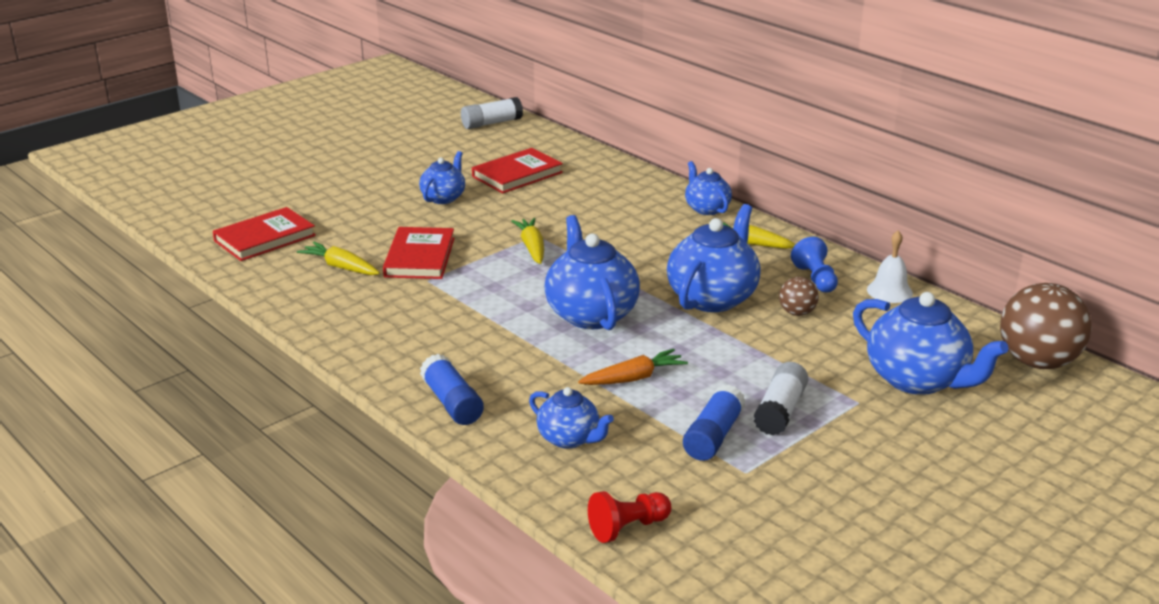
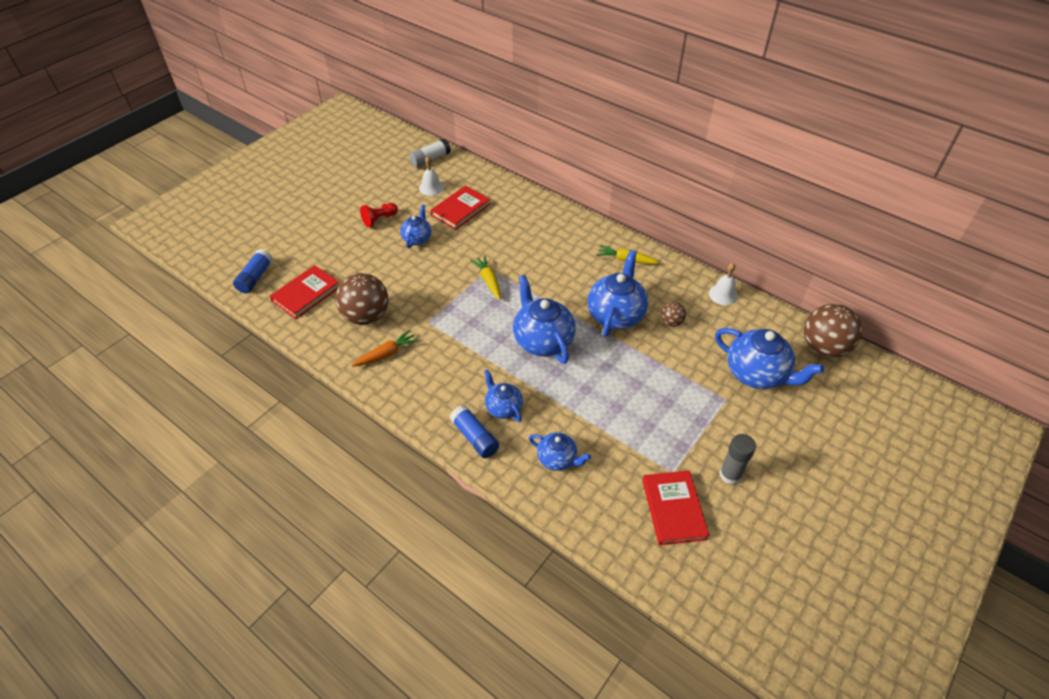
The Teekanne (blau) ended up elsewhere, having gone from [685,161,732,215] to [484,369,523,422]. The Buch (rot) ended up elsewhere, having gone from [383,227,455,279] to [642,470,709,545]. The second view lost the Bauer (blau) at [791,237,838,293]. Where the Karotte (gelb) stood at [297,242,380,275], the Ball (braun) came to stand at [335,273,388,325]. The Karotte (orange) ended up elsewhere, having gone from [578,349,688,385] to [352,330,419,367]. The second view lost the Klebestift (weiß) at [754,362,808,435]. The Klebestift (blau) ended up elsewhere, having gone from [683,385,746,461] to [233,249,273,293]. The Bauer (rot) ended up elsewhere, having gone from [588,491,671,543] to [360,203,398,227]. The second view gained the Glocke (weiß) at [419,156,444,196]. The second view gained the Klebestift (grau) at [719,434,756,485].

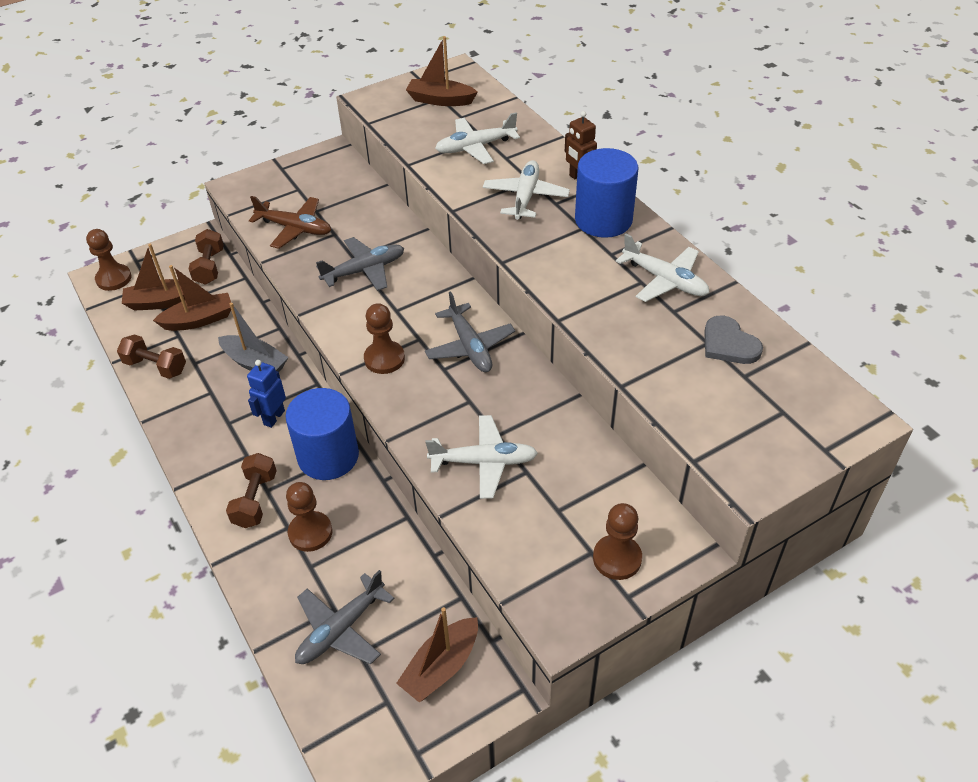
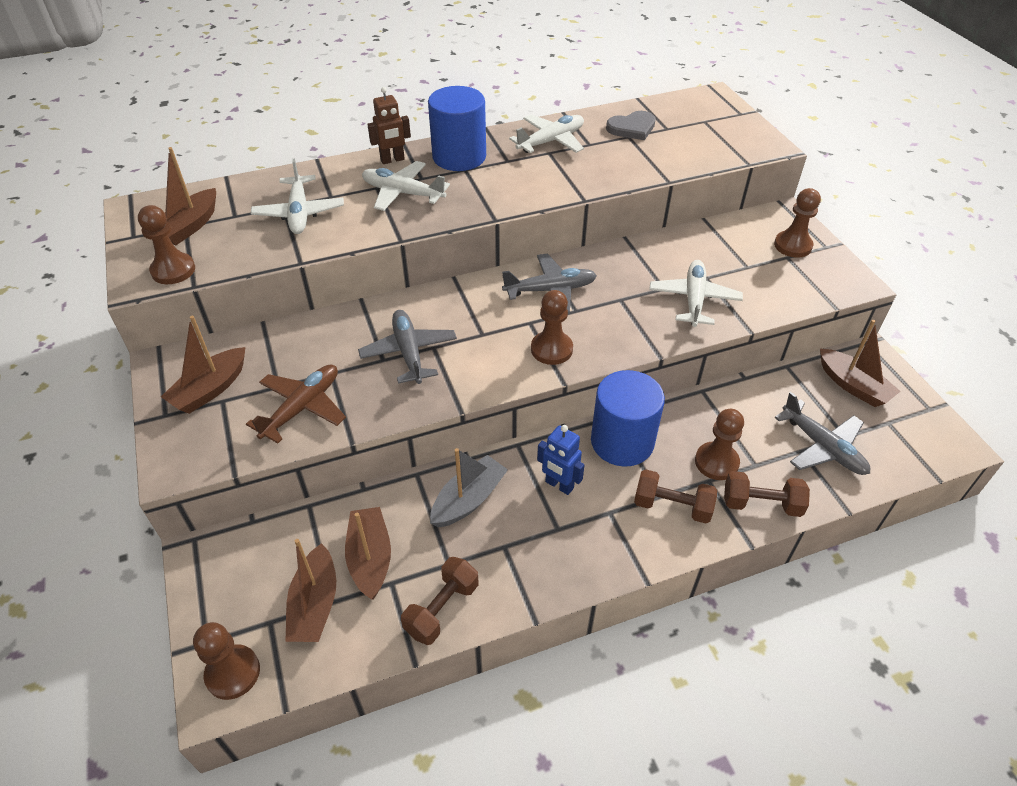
The Hantel (braun) ended up elsewhere, having gone from [189,229,224,285] to [724,471,810,517]. The second view gained the Bauer (braun) at [138,205,195,284]. The second view gained the Boot (braun) at [161,316,246,414].

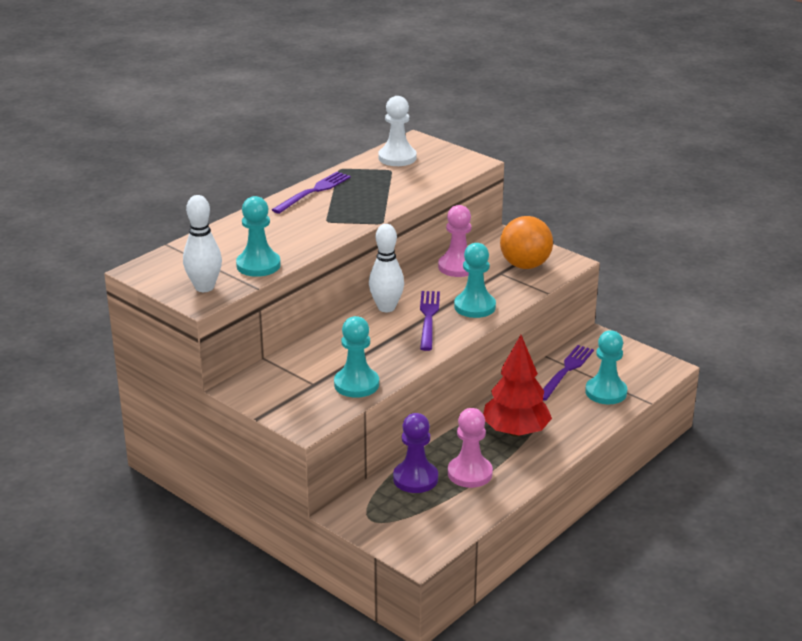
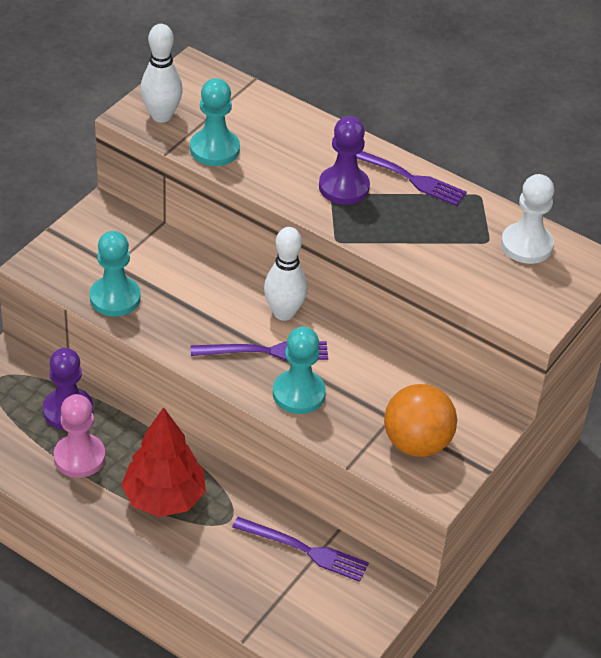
The second view lost the Bauer (rosa) at [438,205,471,277]. The second view lost the Bauer (türkis) at [585,330,627,404]. The second view gained the Bauer (lila) at [319,116,370,205].

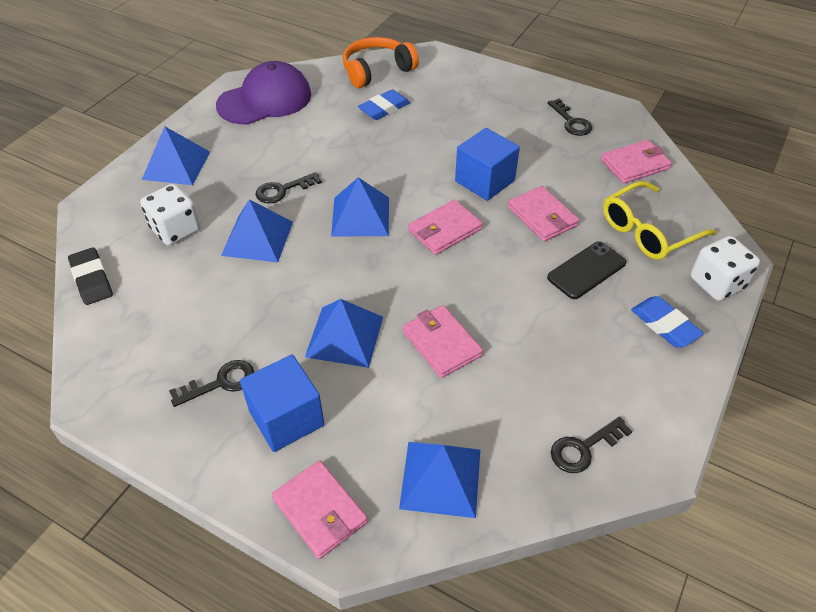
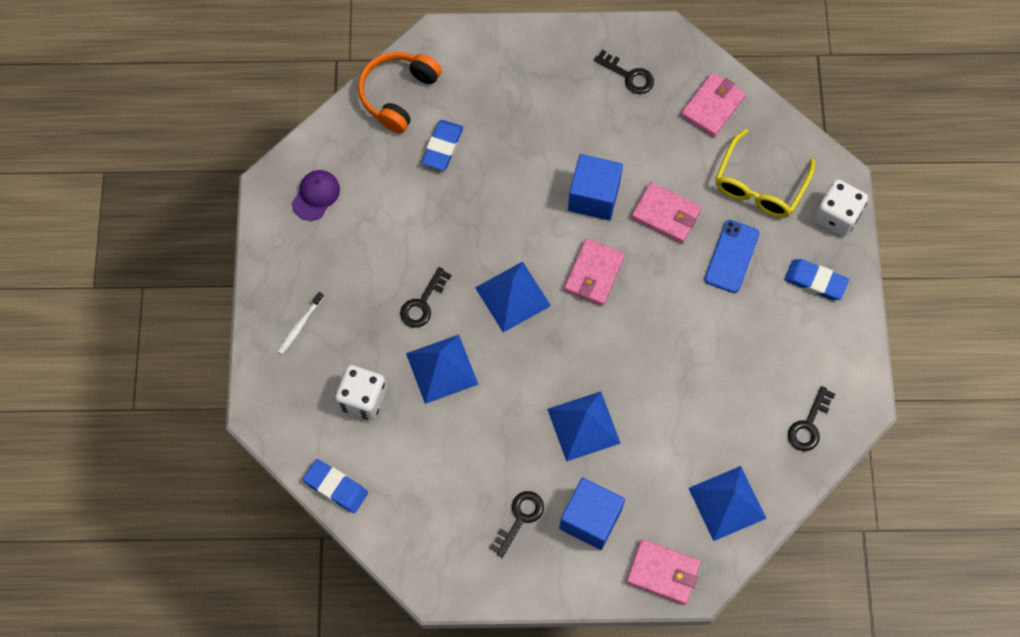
The size of the Kappe (lila) at [216,61,311,125] changed by a factor of 0.51. Where the Pyramide (blau) stood at [142,127,210,185], the Zahnbürste (weiß) came to stand at [278,292,324,354]. What was the Handy (schwarz) at [547,241,626,299] turned into the Handy (blau) at [704,220,759,293]. What was the Radiergummi (schwarz) at [68,247,113,305] turned into the Radiergummi (blau) at [303,459,368,513]. The second view lost the Geldbörse (rosa) at [403,305,483,378].

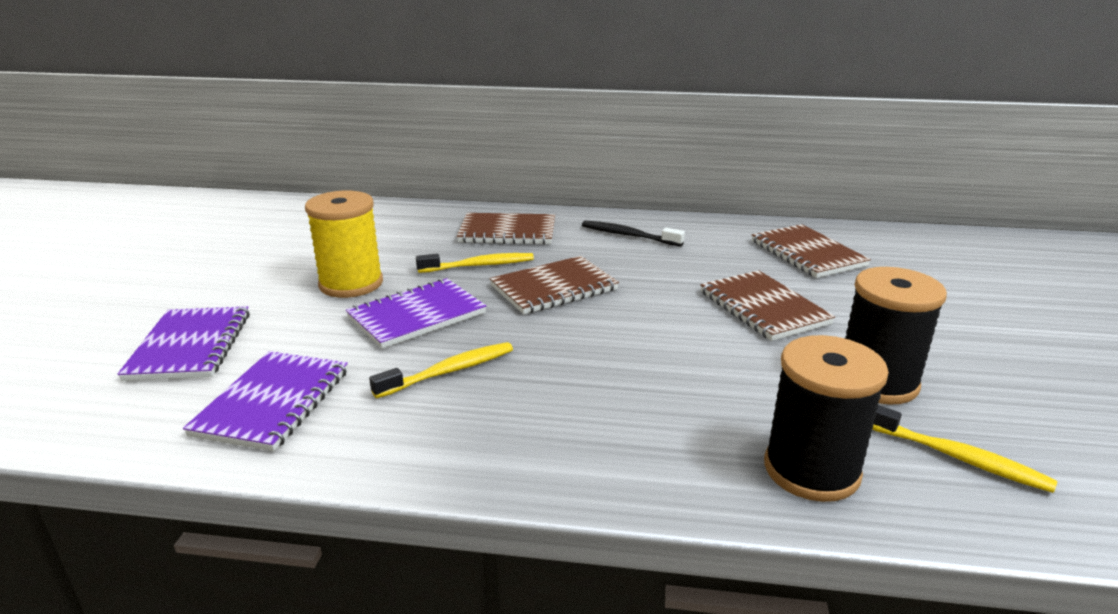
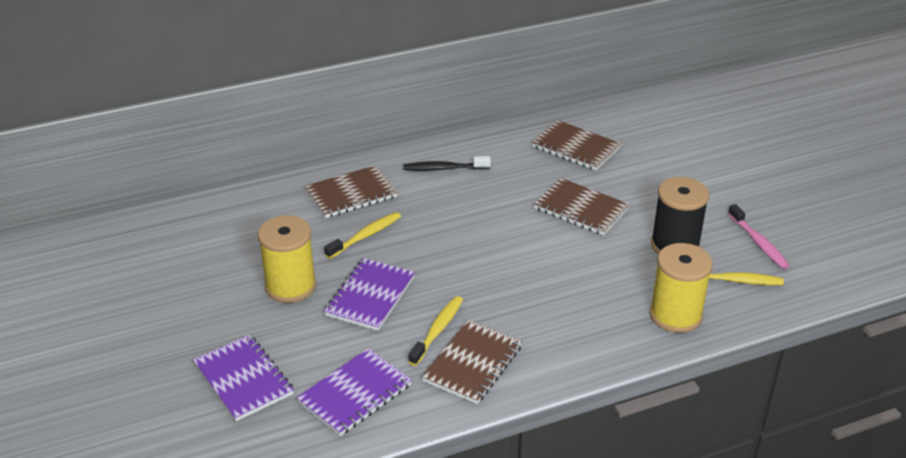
The Notizbuch (braun) ended up elsewhere, having gone from [490,256,619,314] to [421,320,522,404]. What was the Garnrolle (schwarz) at [764,335,889,502] turned into the Garnrolle (gelb) at [650,243,713,333]. The Notizbuch (lila) at [183,351,348,451] ended up facing another way, 60 degrees clockwise from before. The second view gained the Zahnbürste (rosa) at [728,204,790,269].

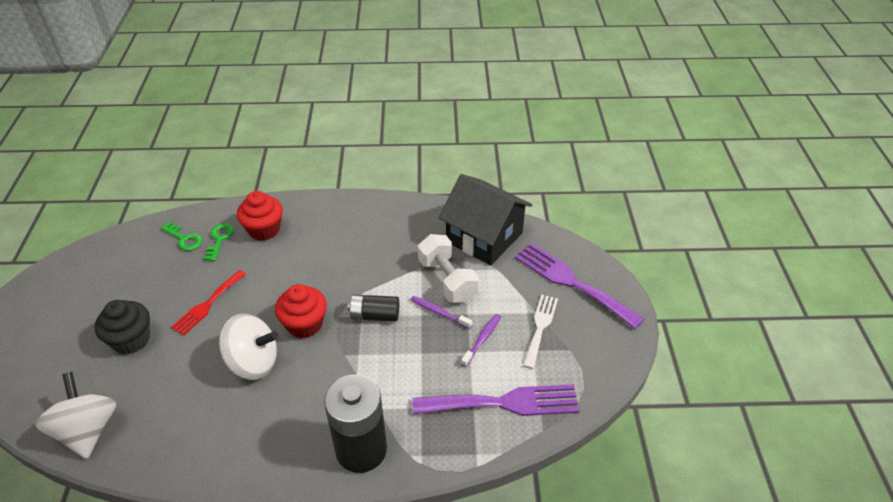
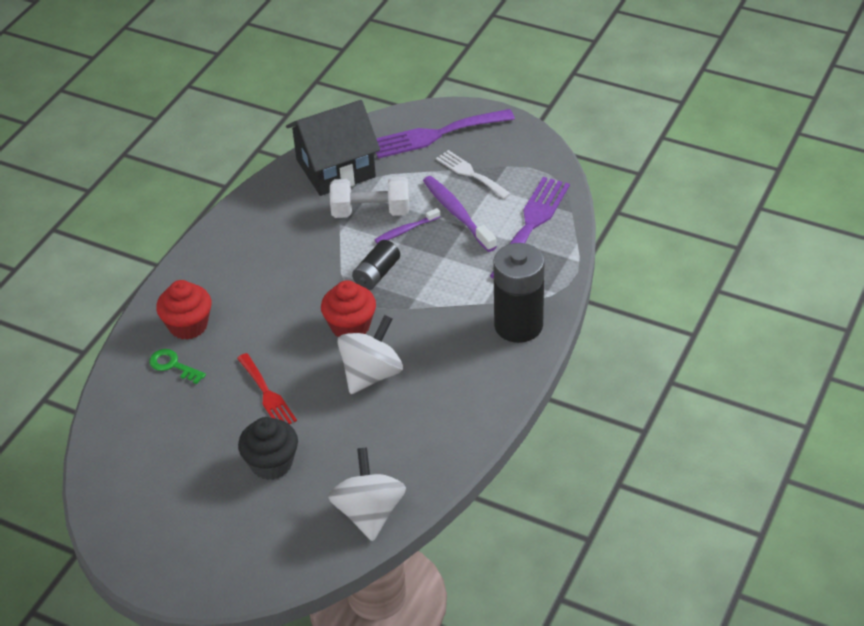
The second view lost the Schlüssel (grün) at [161,222,202,251]. The size of the Zahnbürste (lila) at [461,314,501,367] changed by a factor of 1.70. The Kreisel (weiß) at [35,372,116,459] ended up facing another way, 75 degrees clockwise from before.

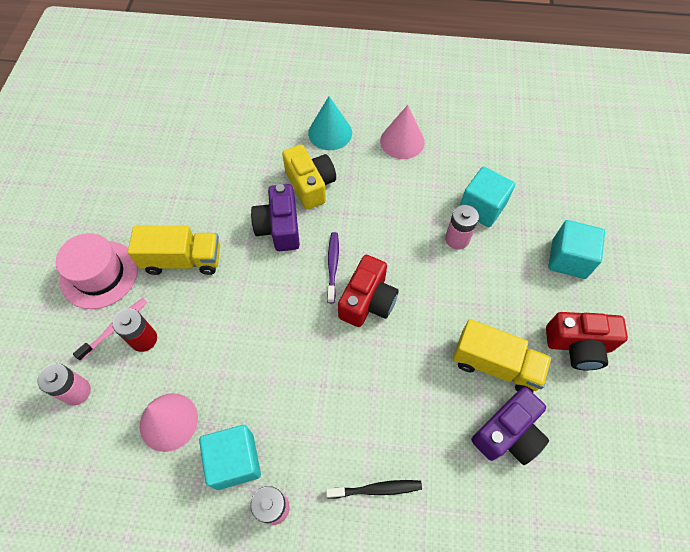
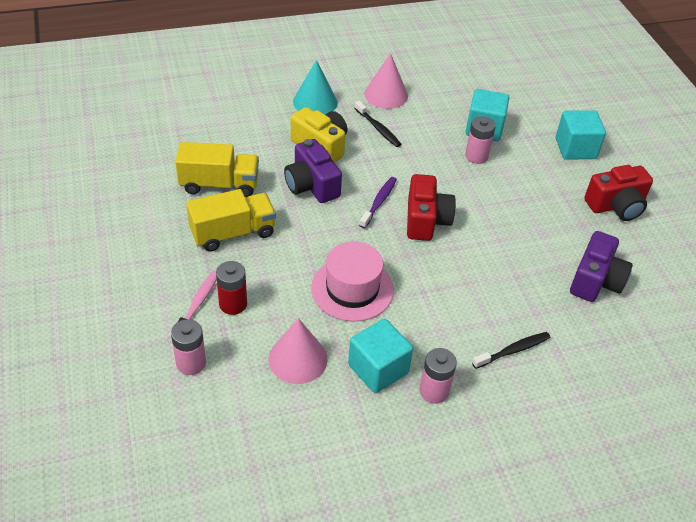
The Zahnbürste (lila) at [327,232,339,303] ended up facing another way, 45 degrees clockwise from before. The Hut (rosa) ended up elsewhere, having gone from [56,233,138,309] to [311,241,394,321]. The Lastwagen (gelb) ended up elsewhere, having gone from [453,319,552,392] to [175,142,259,197]. The second view gained the Zahnbürste (schwarz) at [354,101,401,147].

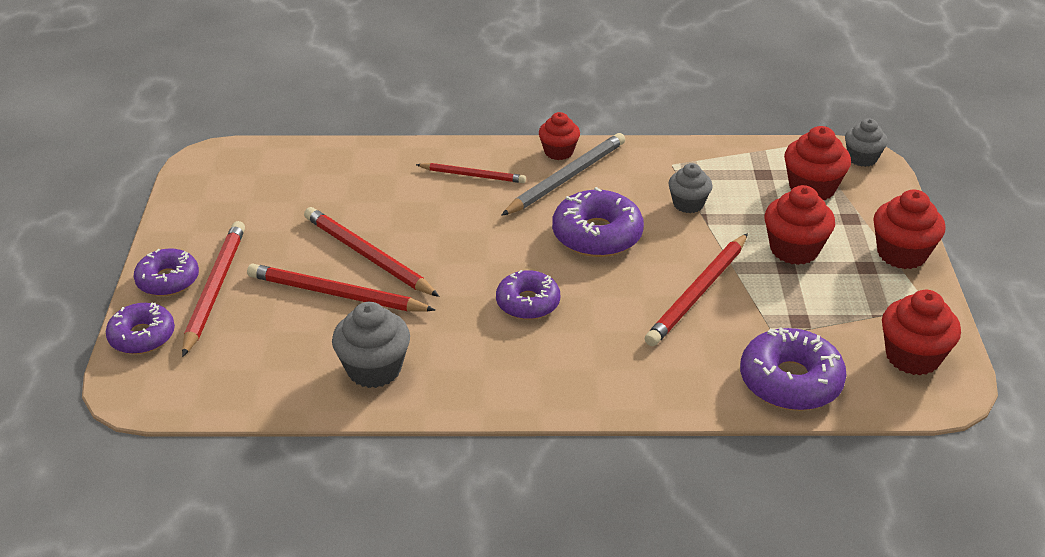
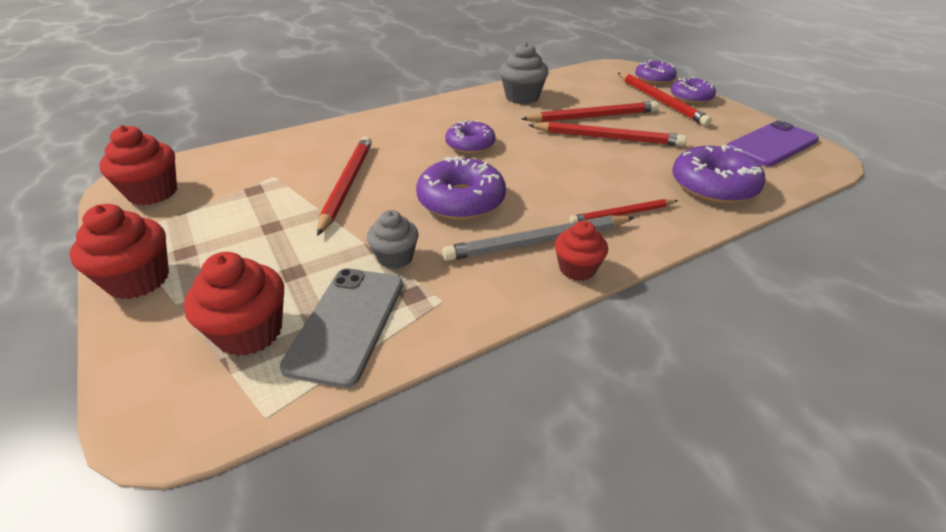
The second view lost the Muffin (grau) at [845,118,888,167]. The Bleistift (grau) at [501,133,625,216] ended up facing another way, 60 degrees clockwise from before. The second view lost the Muffin (rot) at [765,185,835,265]. The Donut (lila) ended up elsewhere, having gone from [740,327,847,411] to [672,145,765,204]. The second view gained the Handy (lila) at [727,120,819,166]. The second view gained the Handy (grau) at [280,268,403,388].

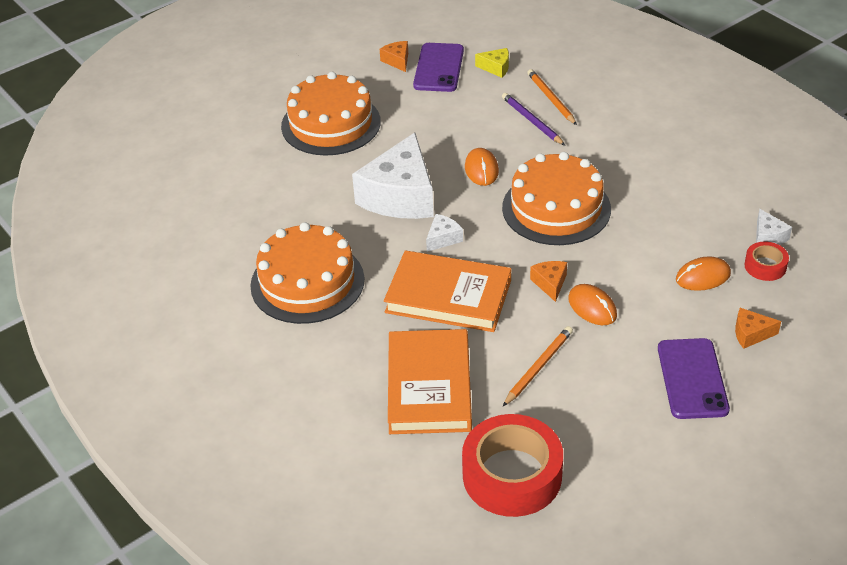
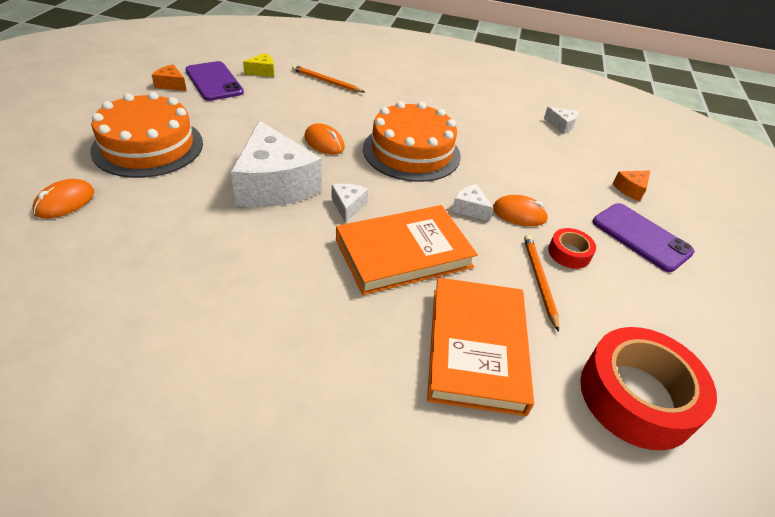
The second view lost the Bleistift (lila) at [502,93,565,145]. The second view lost the Kuchen (orange) at [250,222,364,324]. The Klebeband (rot) ended up elsewhere, having gone from [744,242,789,281] to [548,228,596,269]. The Computermaus (orange) ended up elsewhere, having gone from [676,256,731,291] to [32,179,94,219]. What was the Käse (orange) at [530,261,567,302] turned into the Käse (weiß) at [452,184,494,221]. The Buch (orange) at [388,329,472,434] ended up facing another way, 45 degrees clockwise from before.

